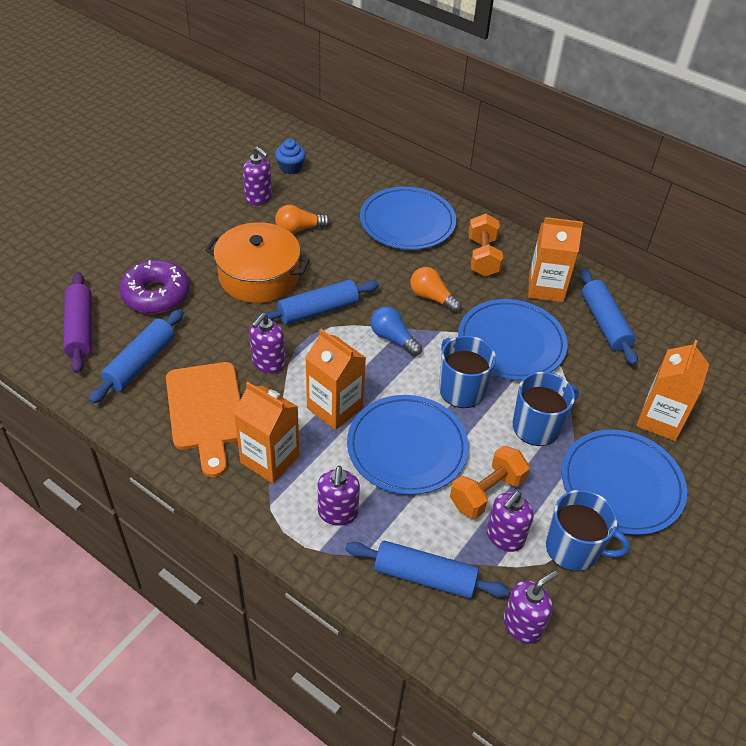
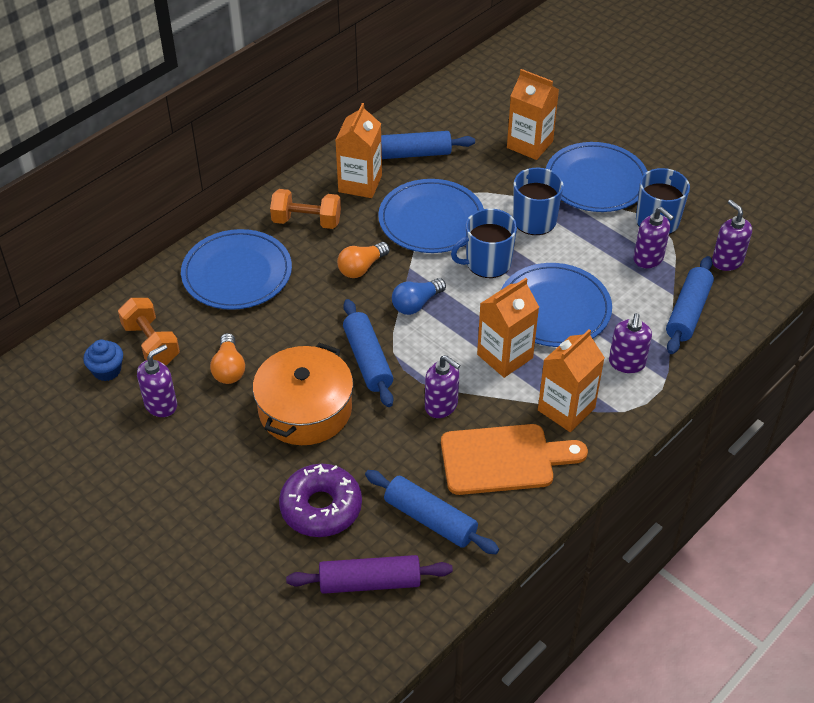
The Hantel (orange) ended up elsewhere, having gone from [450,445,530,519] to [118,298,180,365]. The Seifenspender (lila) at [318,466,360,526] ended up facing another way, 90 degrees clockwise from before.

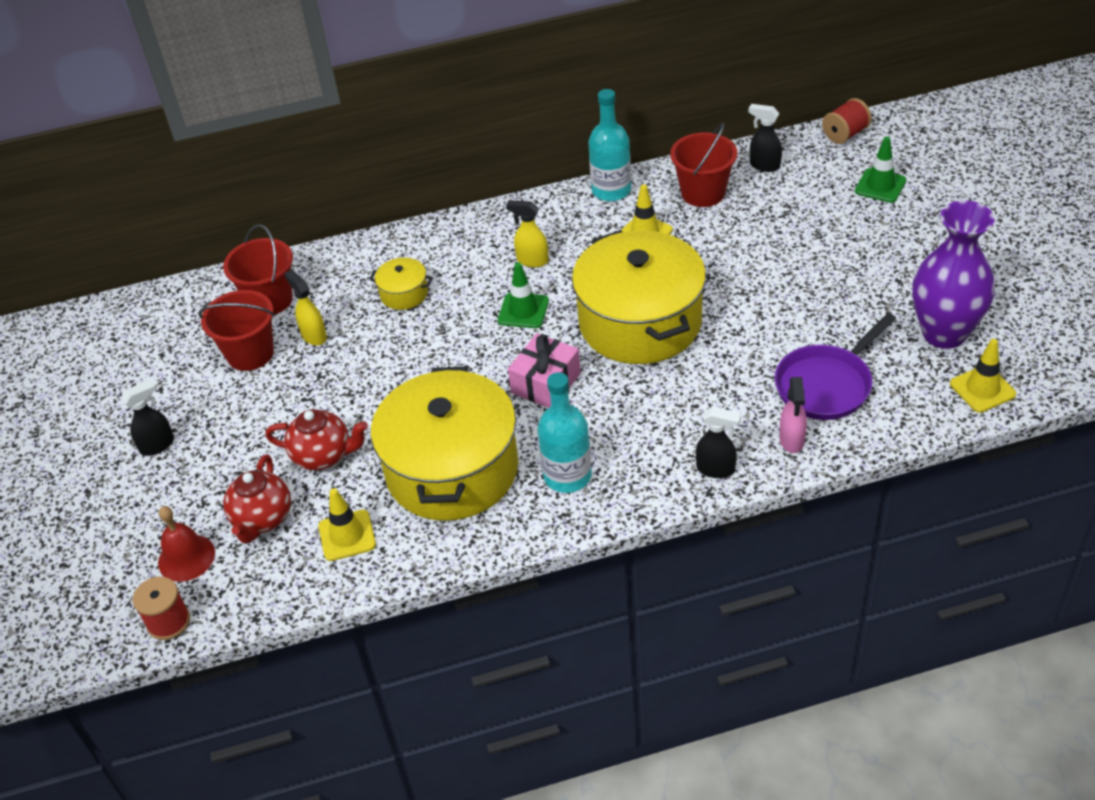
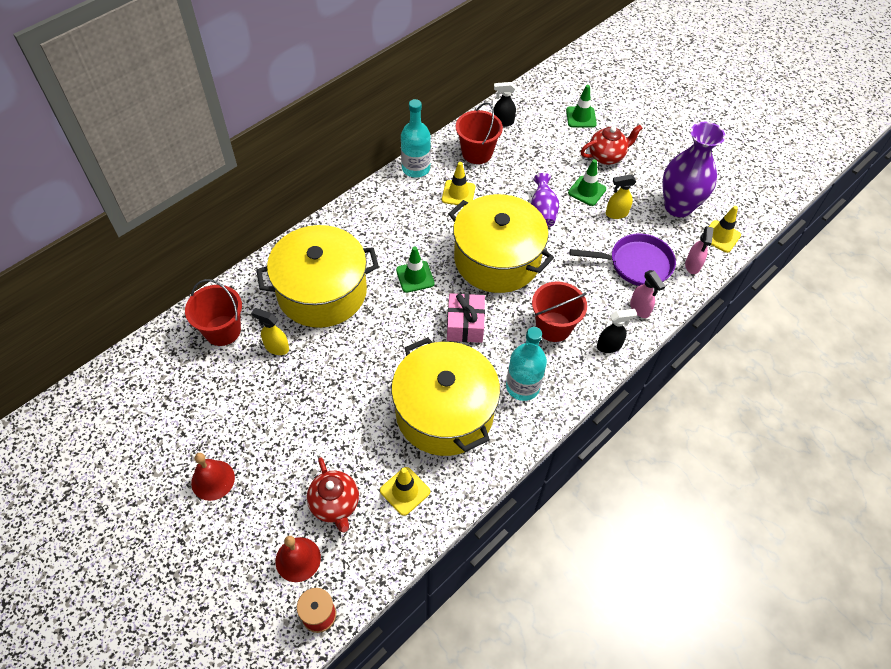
The second view lost the Garnrolle (rot) at [822,98,872,144]. The Sprühflasche (gelb) ended up elsewhere, having gone from [506,200,549,267] to [606,174,636,219]. The size of the Kochtopf (gelb) at [369,258,433,310] changed by a factor of 2.43. The Eimer (rot) ended up elsewhere, having gone from [199,290,274,371] to [532,282,587,342]. The Pfanne (lila) at [774,313,896,420] ended up facing another way, 105 degrees counterclockwise from before. Where the Sprühflasche (schwarz) stood at [121,379,174,456], the Glocke (rot) came to stand at [191,453,235,501]. The Teekanne (rot) ended up elsewhere, having gone from [265,409,368,470] to [581,125,643,165]. The second view gained the Leitkegel (grün) at [568,159,606,206]. The second view gained the Vase (lila) at [531,173,559,227]. The second view gained the Sprühflasche (rosa) at [685,226,714,274].

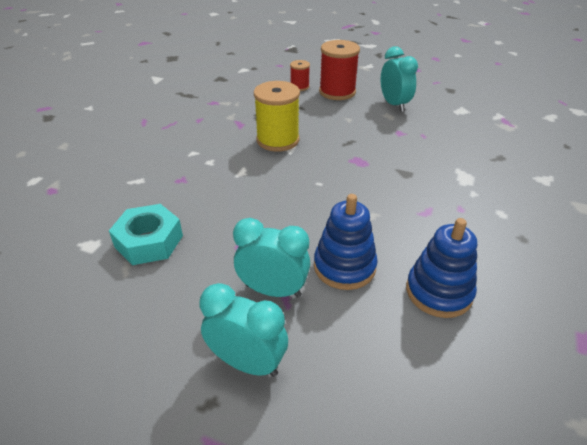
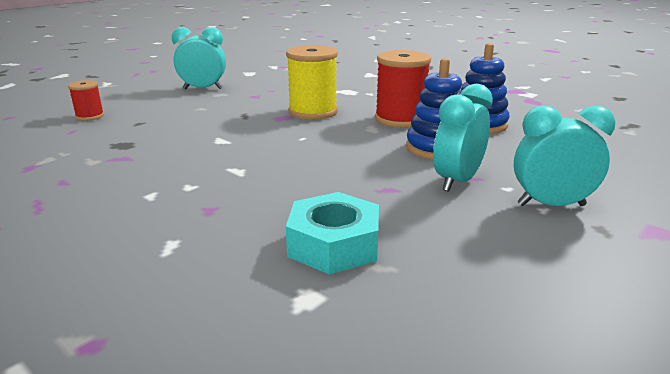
The Garnrolle (rot) ended up elsewhere, having gone from [319,40,360,100] to [375,50,431,128]. The Garnrolle (gelb) ended up elsewhere, having gone from [254,81,300,152] to [286,45,338,120]. The Wecker (türkis) at [200,283,288,377] ended up facing another way, 45 degrees clockwise from before.

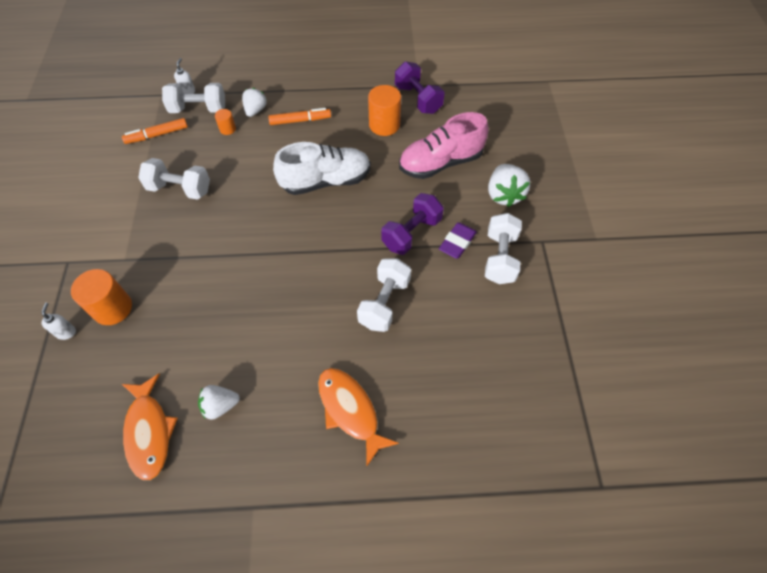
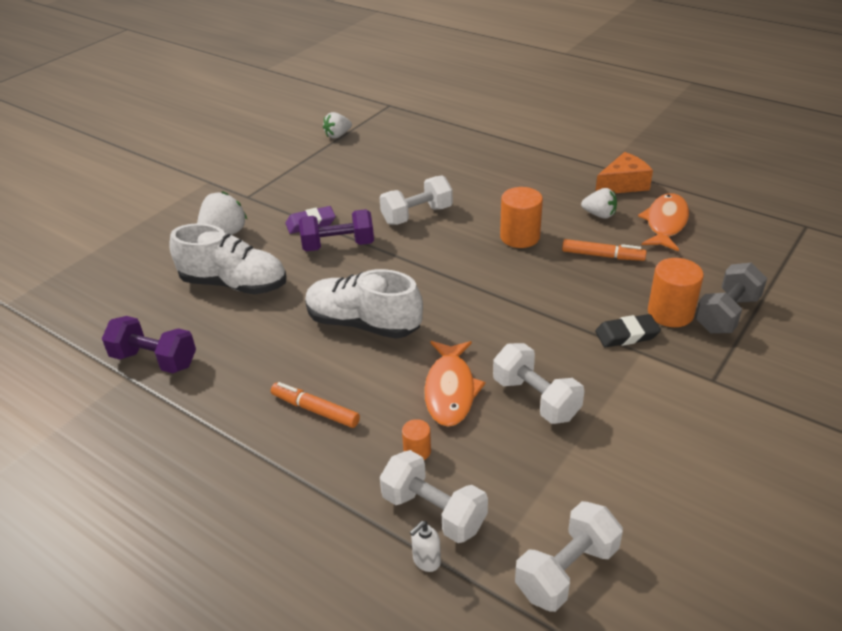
The Hantel (lila) at [395,62,445,114] ended up facing another way, 75 degrees counterclockwise from before. The Vollzylinder (orange) ended up elsewhere, having gone from [368,85,401,136] to [500,187,543,248]. The Erdbeere (weiß) ended up elsewhere, having gone from [242,88,267,117] to [323,112,352,139]. What was the Schuh (rosa) at [399,112,488,179] turned into the Schuh (weiß) at [169,223,286,294]. The Filzstift (orange) ended up elsewhere, having gone from [122,118,188,144] to [562,239,647,261]. The Hantel (weiß) ended up elsewhere, having gone from [485,213,522,284] to [515,501,623,612]. Where the Seifenspender (weiß) stood at [41,303,76,340], the Hantel (grau) came to stand at [695,263,767,334]. The Fisch (orange) ended up elsewhere, having gone from [318,368,399,466] to [424,341,486,427]. The second view gained the Käse (orange) at [595,152,653,193]. The second view gained the Radiergummi (schwarz) at [595,314,661,347].

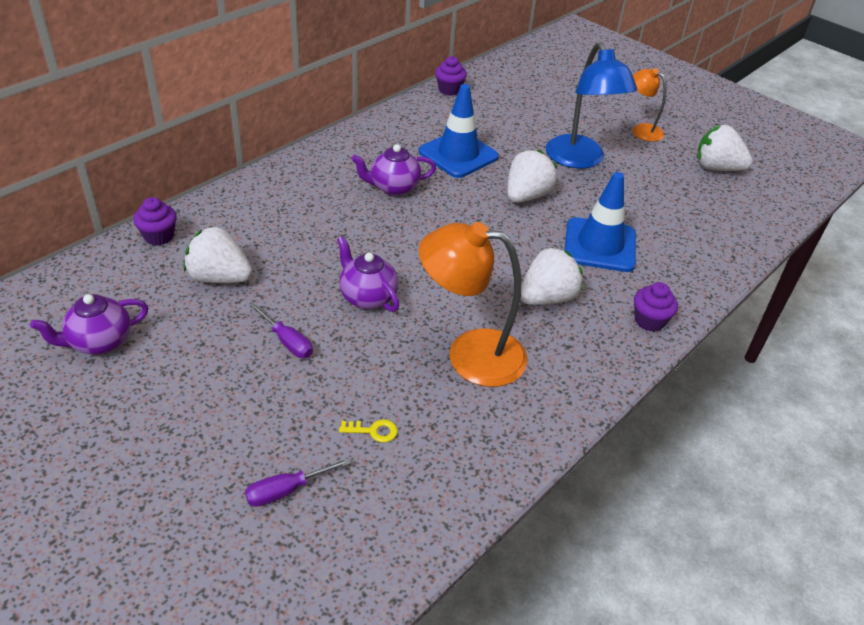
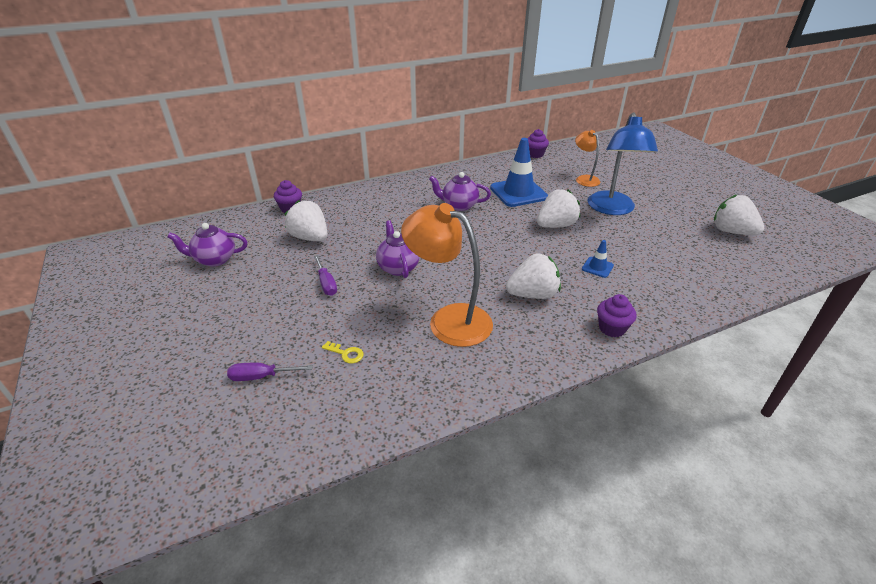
The Lampe (orange) ended up elsewhere, having gone from [633,68,667,142] to [575,130,601,187]. The size of the Leitkegel (blau) at [564,172,636,272] changed by a factor of 0.46.

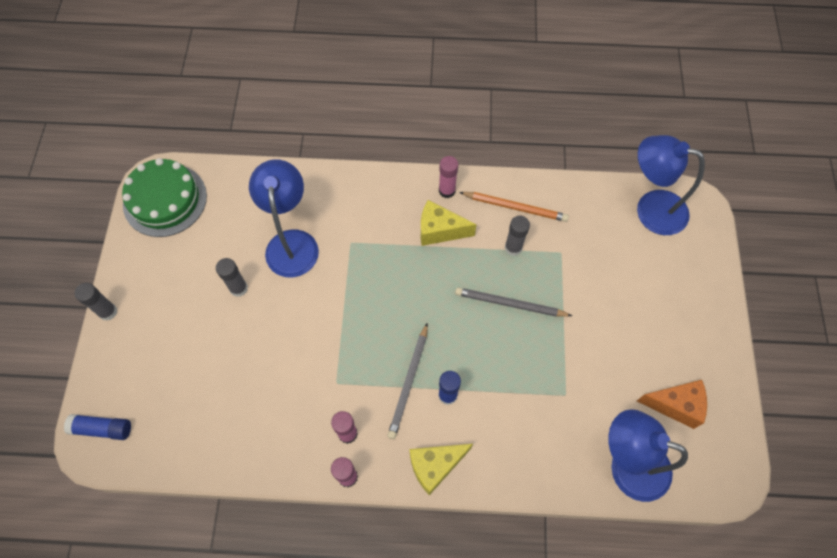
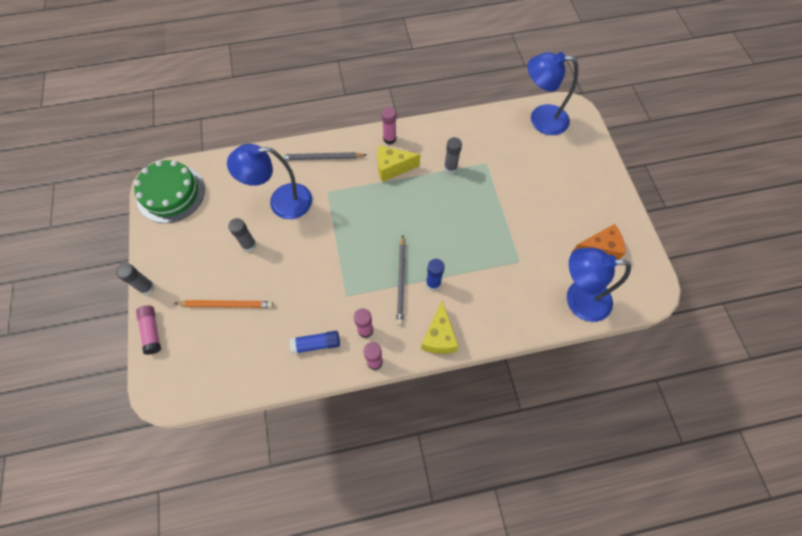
The Lampe (blau) at [249,159,319,277] ended up facing another way, 75 degrees counterclockwise from before. The Bleistift (orange) ended up elsewhere, having gone from [459,192,569,222] to [174,300,273,308]. The Bleistift (grau) ended up elsewhere, having gone from [455,287,572,317] to [281,152,366,160]. The Klebestift (blau) ended up elsewhere, having gone from [64,414,131,440] to [289,331,340,354]. The Käse (gelb) at [410,444,473,495] ended up facing another way, 45 degrees counterclockwise from before. The second view gained the Klebestift (rosa) at [136,305,161,355].

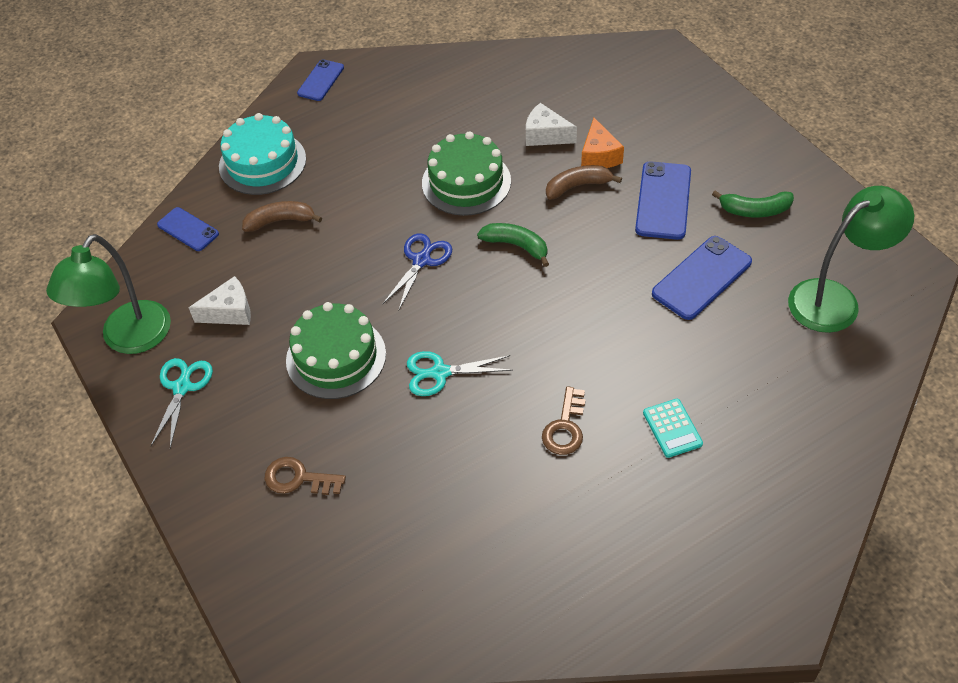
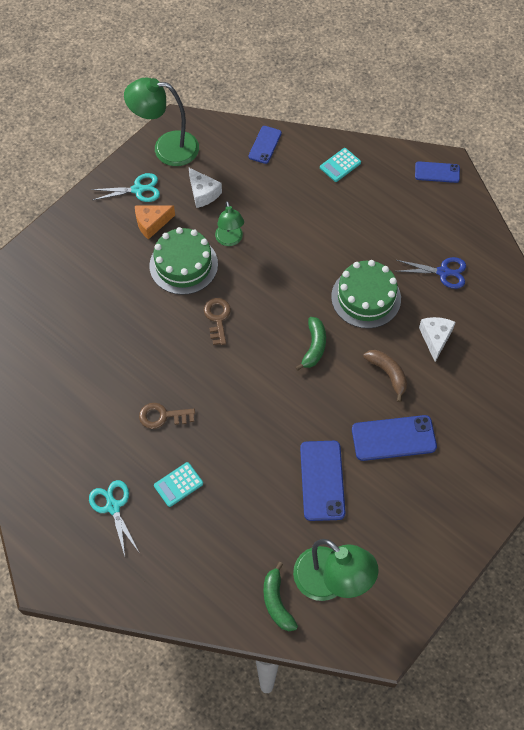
Where the Kuchen (türkis) stood at [219,113,306,195], the Taschenrechner (türkis) came to stand at [320,148,361,182]. The Käse (orange) ended up elsewhere, having gone from [581,118,624,168] to [135,205,175,240]. The Banane (grün) ended up elsewhere, having gone from [712,190,794,217] to [263,562,298,631]. The second view lost the Banane (braun) at [242,201,322,232]. The Schere (blau) ended up elsewhere, having gone from [382,233,452,311] to [395,257,466,289]. The Handy (blau) at [652,236,752,320] ended up facing another way, 60 degrees clockwise from before. The Schere (türkis) ended up elsewhere, having gone from [407,351,513,396] to [89,480,139,556]. The Schlüssel (braun) ended up elsewhere, having gone from [265,457,346,495] to [204,298,231,345]. The second view gained the Lampe (grün) at [215,201,244,246].

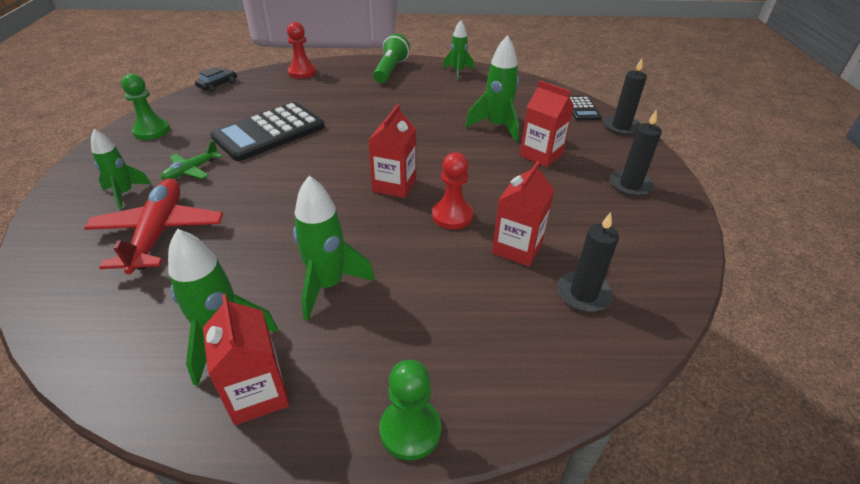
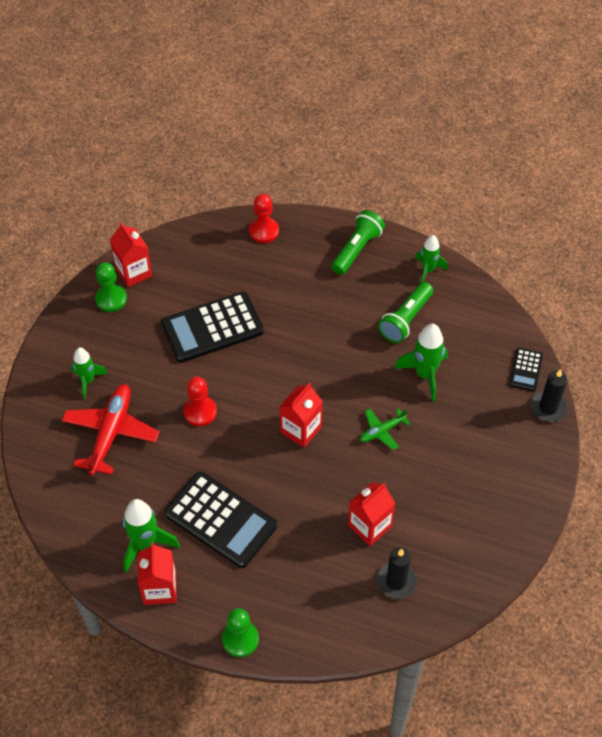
The second view lost the Auto (schwarz) at [195,67,237,92]. The Getränkekarton (rot) ended up elsewhere, having gone from [520,81,574,167] to [110,222,152,287]. The second view lost the Kerze (schwarz) at [610,110,662,197]. The Flugzeug (grün) ended up elsewhere, having gone from [161,140,223,180] to [360,409,410,450]. The Bauer (rot) ended up elsewhere, having gone from [432,152,473,229] to [184,377,217,426]. Where the Rakete (grün) stood at [293,176,375,321], the Taschenrechner (schwarz) came to stand at [164,471,277,568]. The second view gained the Taschenlampe (grün) at [378,282,433,343].

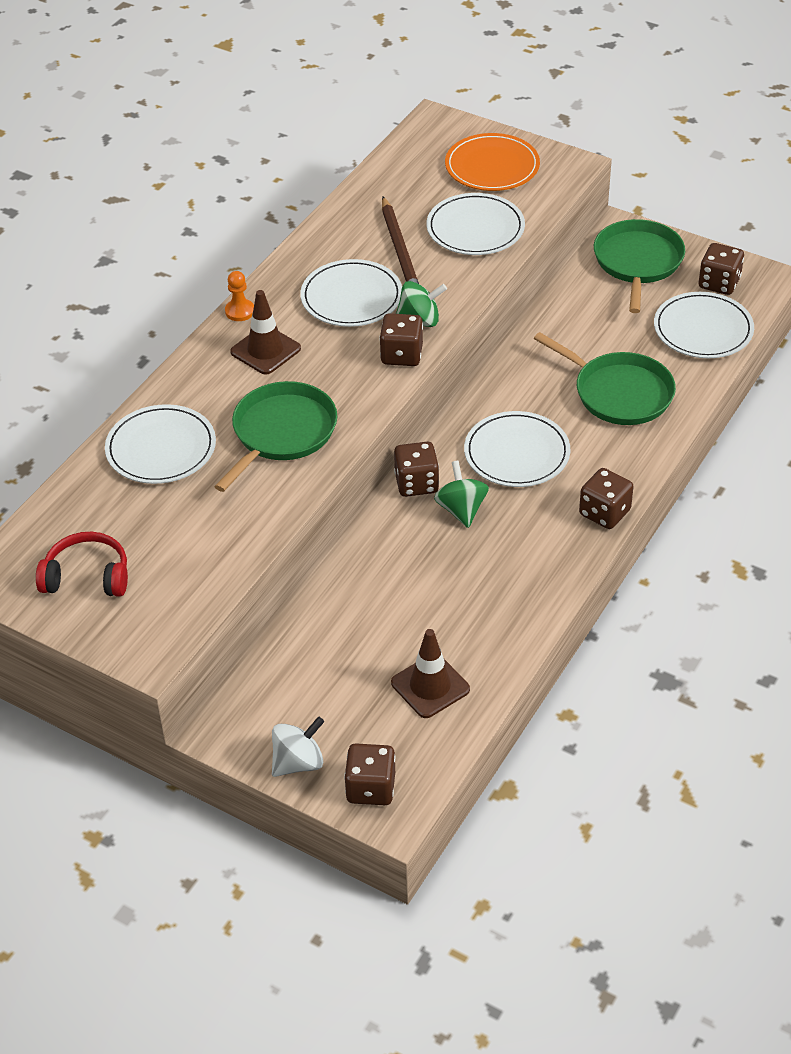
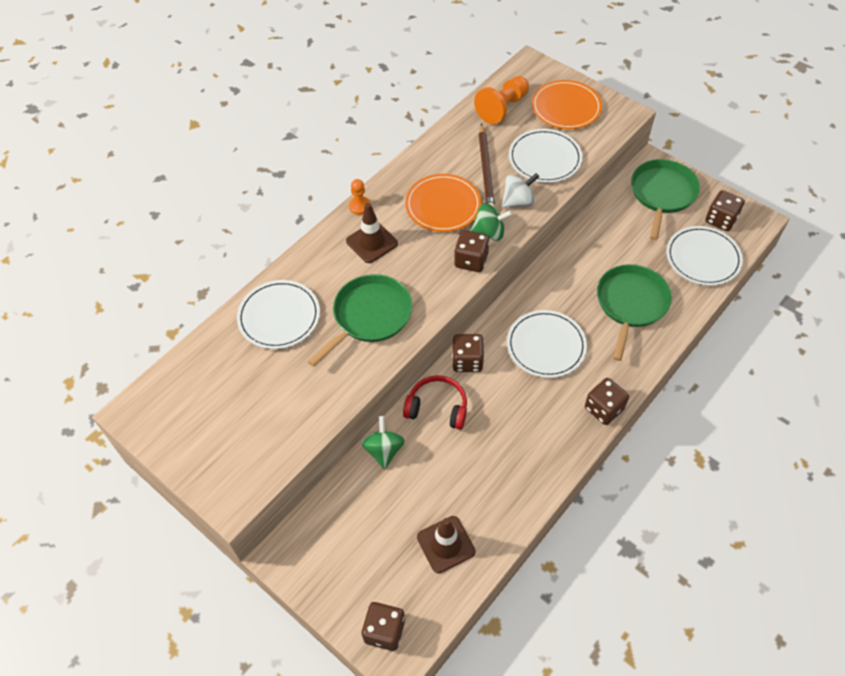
What was the Teller (weiß) at [300,259,402,327] turned into the Teller (orange) at [405,174,482,232]. The Pfanne (grün) at [534,332,676,425] ended up facing another way, 120 degrees counterclockwise from before. The Kreisel (grün) ended up elsewhere, having gone from [434,461,489,528] to [361,416,405,469]. The Kopfhörer (rot) ended up elsewhere, having gone from [36,532,128,597] to [403,375,467,430]. The Kreisel (weiß) ended up elsewhere, having gone from [272,716,324,777] to [502,173,539,208]. The second view gained the Bauer (orange) at [474,76,529,124].

